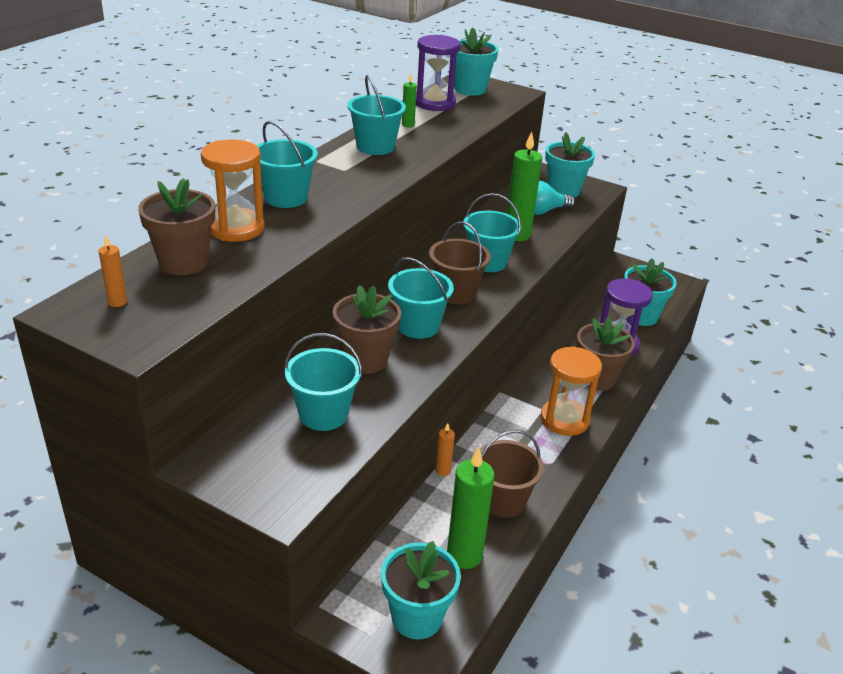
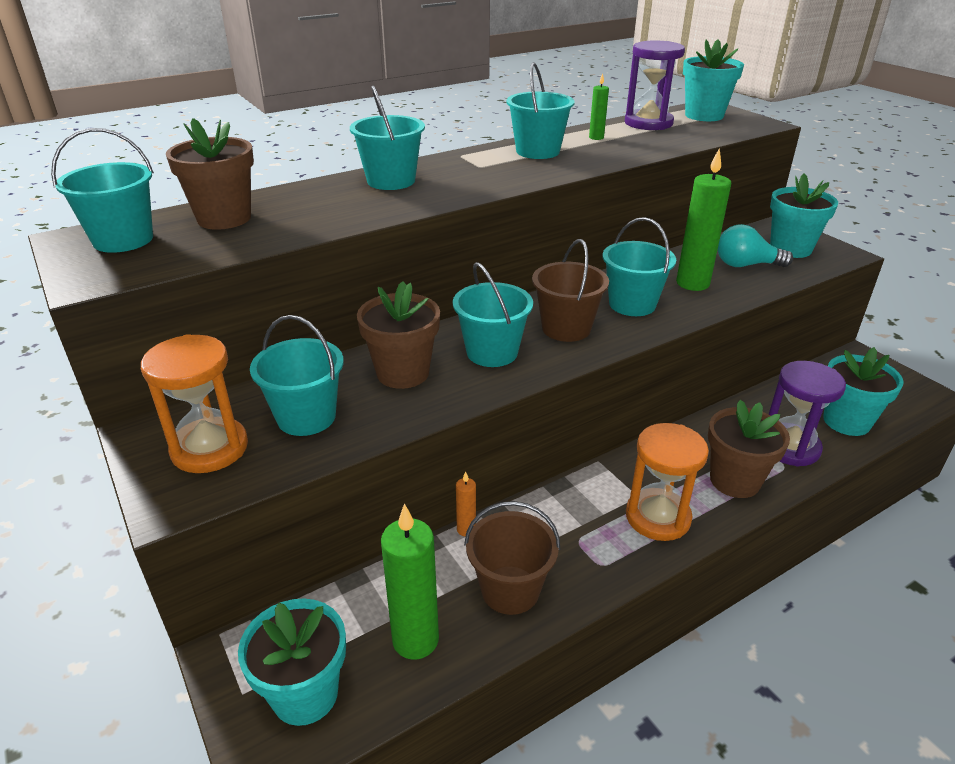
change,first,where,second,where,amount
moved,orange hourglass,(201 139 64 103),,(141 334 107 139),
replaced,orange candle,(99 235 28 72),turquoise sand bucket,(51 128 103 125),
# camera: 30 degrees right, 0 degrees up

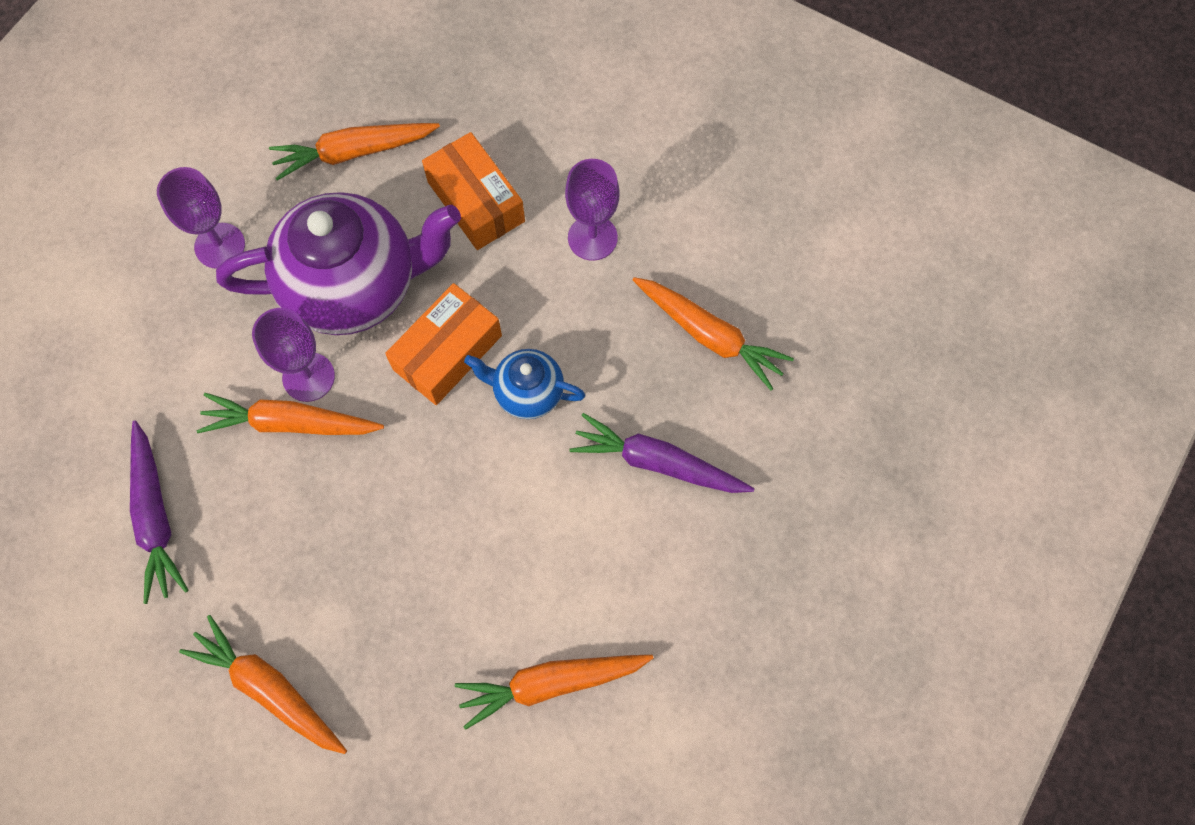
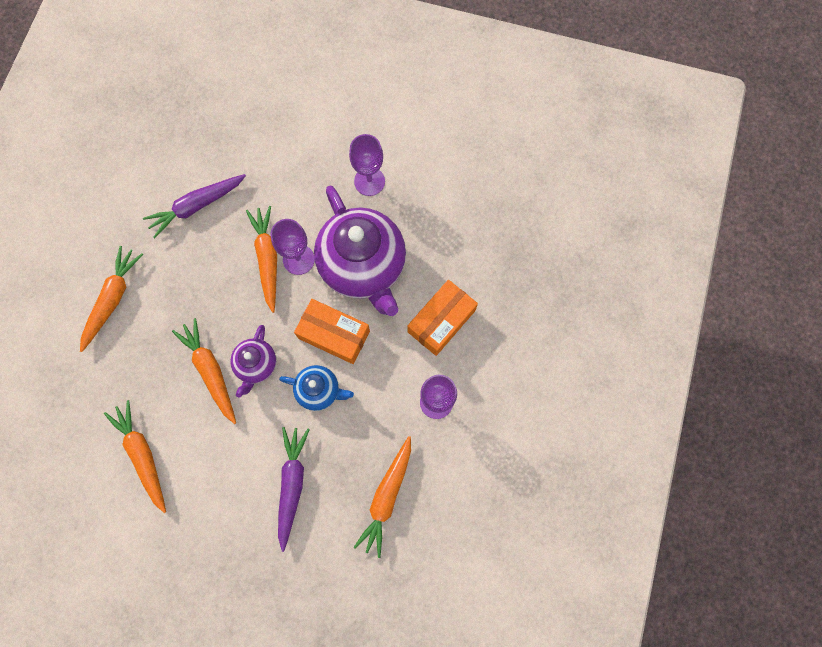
change,first,where,second,where,amount
moved,orange carrot,(269 123 171 58),,(172 318 64 106),
turned,cobalt china teapot,(464 349 121 70),,(279 365 75 46),105 degrees clockwise
added,,,royal purple china teapot,(230 325 46 73),
# camera: 75 degrees right, 5 degrees up

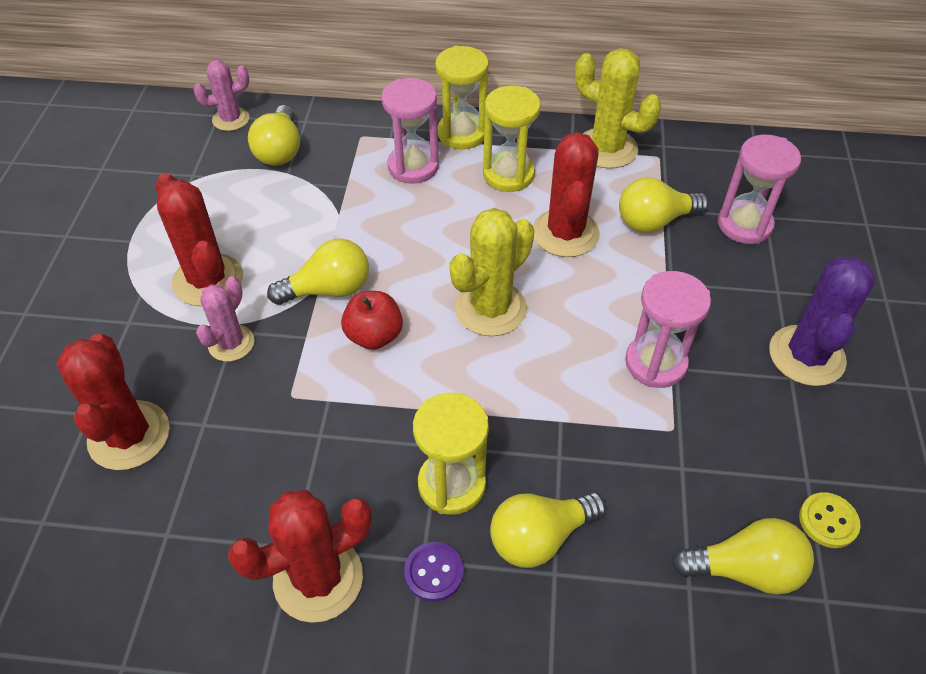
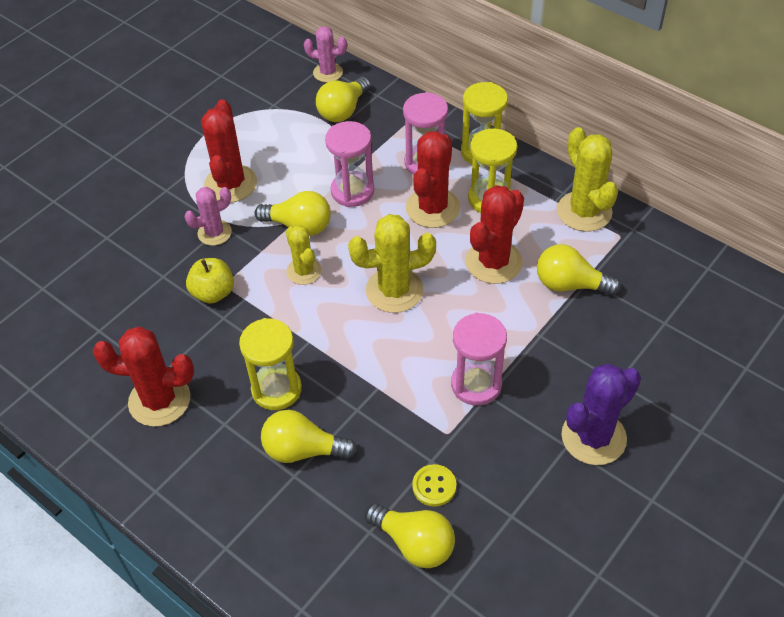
change,first,where,second,where,amount
moved,pink hourglass,(718 135 83 109),,(325 121 49 86),
replaced,crimson toy apple,(341 291 62 59),bright yellow prickly plant,(286 225 36 60),
moved,crimson prickly plant,(57 333 113 137),,(406 131 54 97),
moved,bright yellow shirt button,(799 492 61 56),,(412 464 44 43),
removed,royal purple shirt button,(404 542 59 60),,,
added,,,bright yellow toy apple,(186 258 48 46),
# camera: 35 degrees right, 0 degrees up

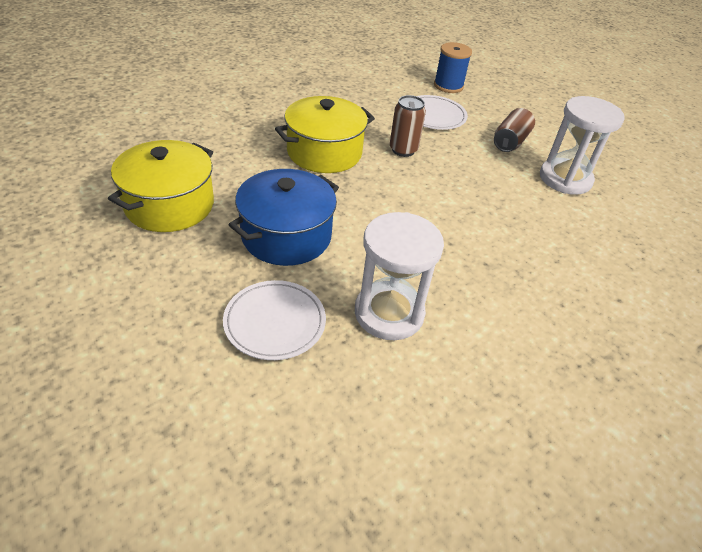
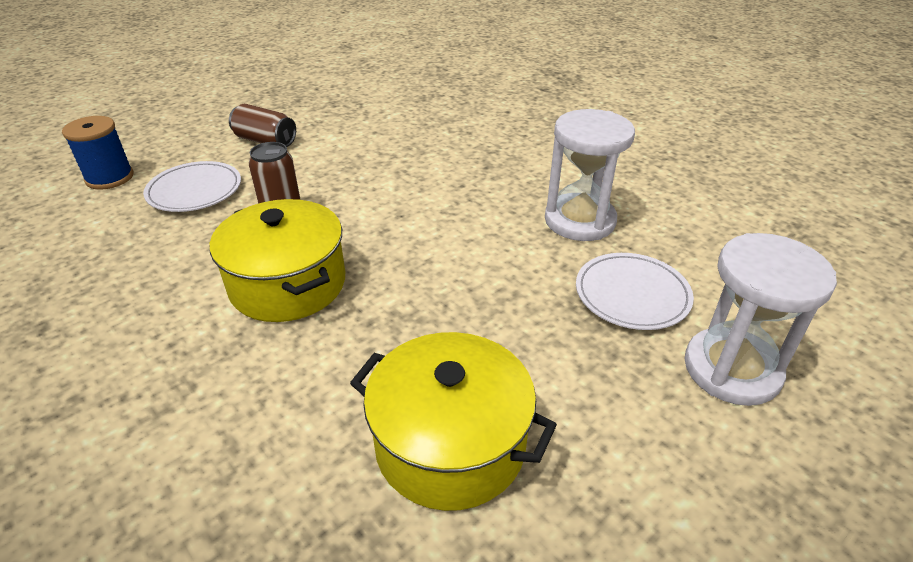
change,first,where,second,where,amount
moved,snow-white hourglass,(540 96 85 99),,(684 233 153 173),
removed,cobalt stockpot,(229 169 110 97),,,
# camera: 90 degrees left, 5 degrees down

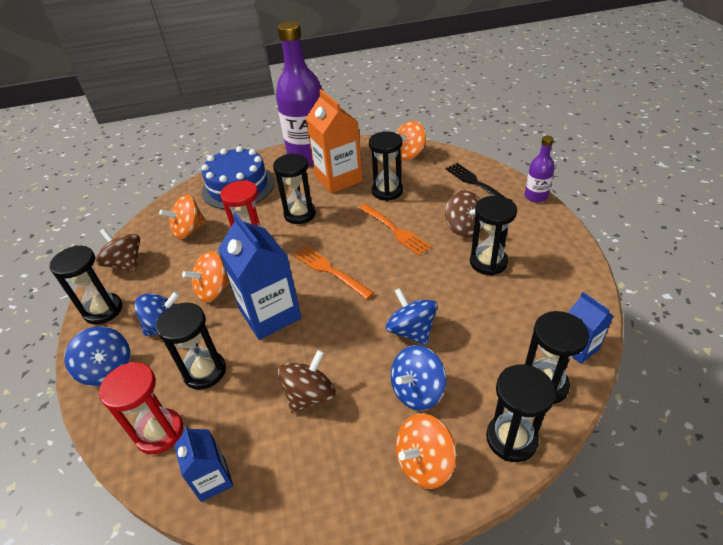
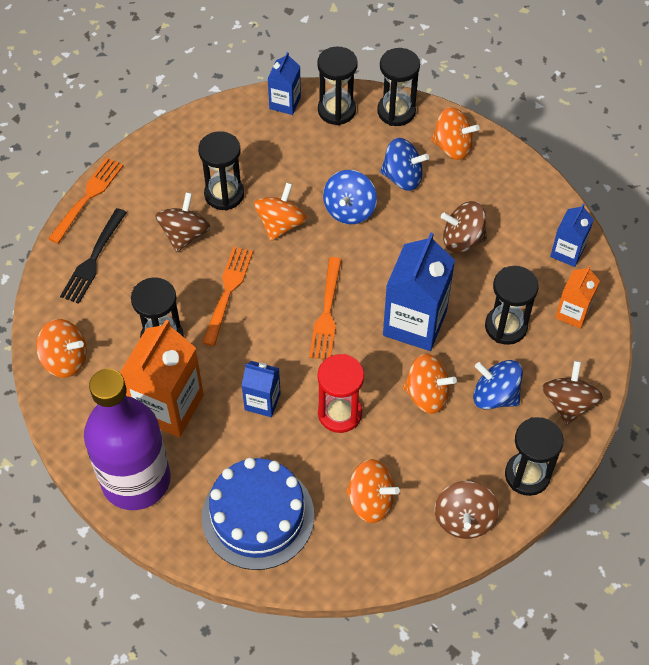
change,first,where,second,where,amount
replaced,royal purple bottle,(525 136 29 66),orange dinner fork,(48 158 75 86),
replaced,ebony hourglass,(273 153 43 71),cobalt juice carton,(241 361 40 56),
recoloured,cobalt toy top,(64 326 66 60),brown toy top,(542 361 61 64),
replaced,crimson hourglass,(99 362 84 92),orange juice carton,(555 266 45 63),
added,,,orange toy top,(254 182 53 59),
# camera: 130 degrees left, 15 degrees up

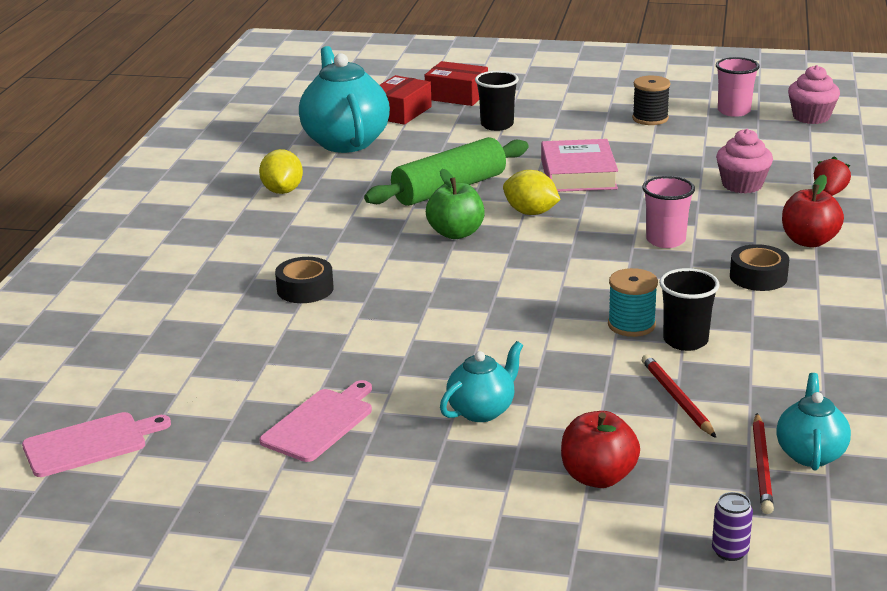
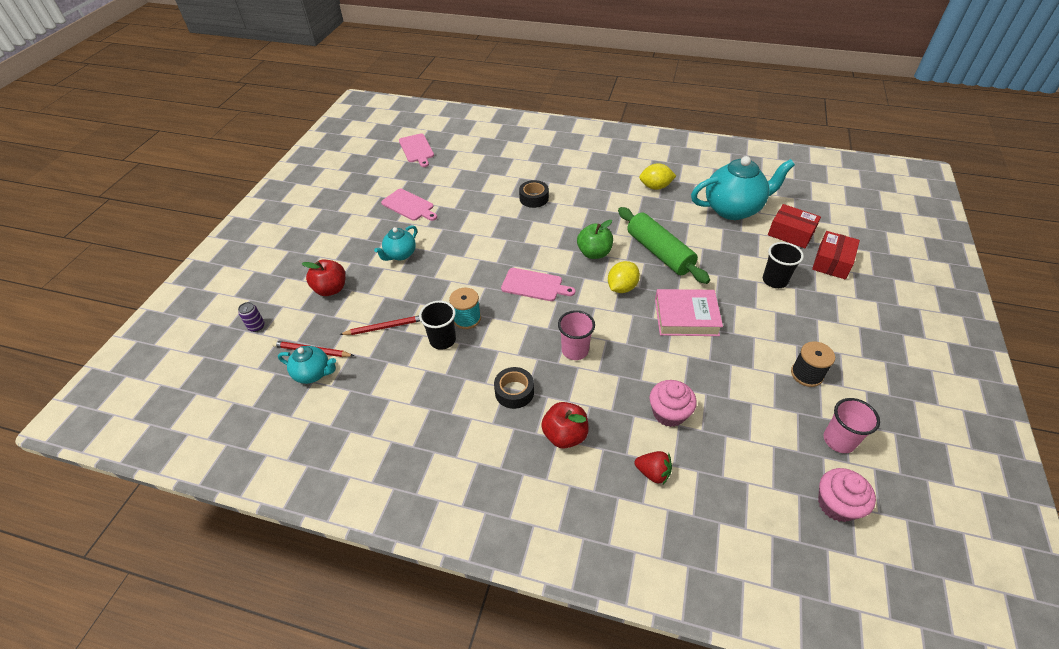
change,first,where,second,where,amount
turned,turquoise china teapot,(440 341 83 81),,(374 225 43 36),75 degrees clockwise
added,,,pink chopping board,(501 268 74 33),
# camera: 95 degrees right, 20 degrees up

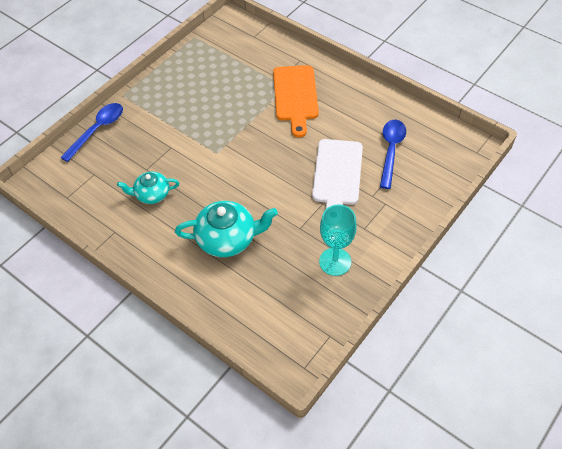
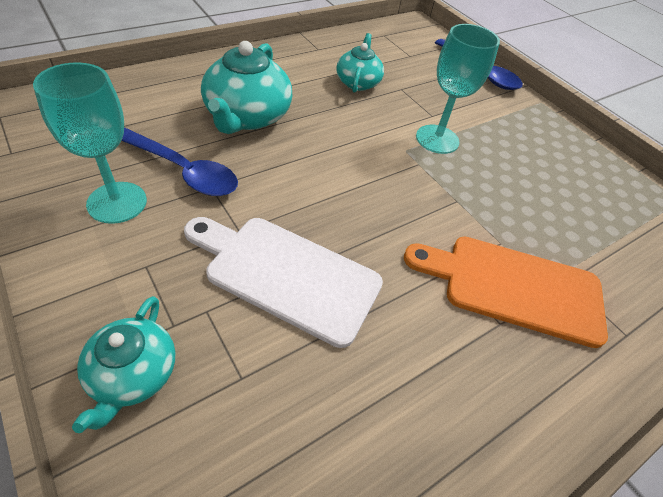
change,first,where,second,where,amount
moved,cobalt spoon,(380 120 26 69),,(122 127 116 69),
added,,,turquoise chalice,(416 24 84 130),
added,,,turquoise china teapot,(72 296 103 137),
# camera: 100 degrees right, 5 degrees down

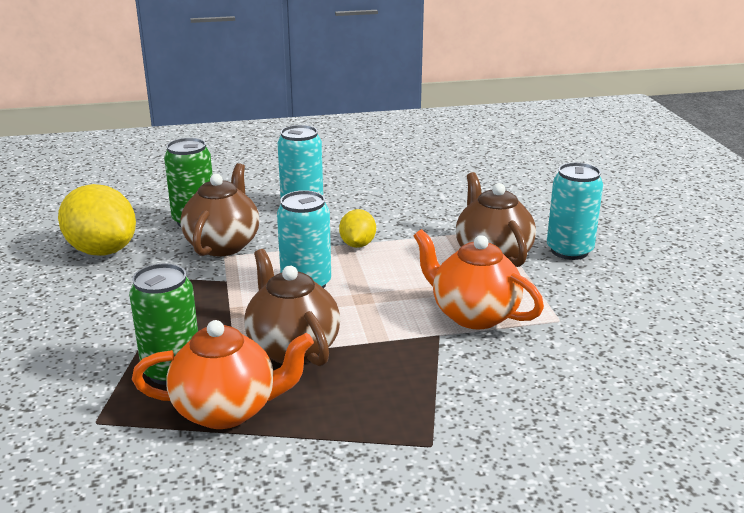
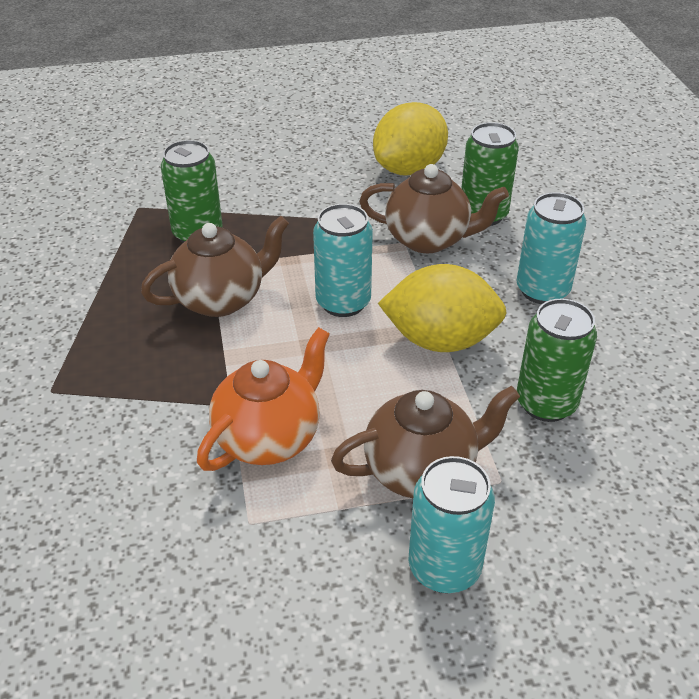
change,first,where,second,where,amount
resized,bright yellow citrus fruit,(339 209 37 39),,(378 264 129 88),x1.85
removed,orange china teapot,(132 320 182 109),,,
added,,,emerald tin,(517 299 80 123),
# camera: 90 degrees right, 15 degrees up

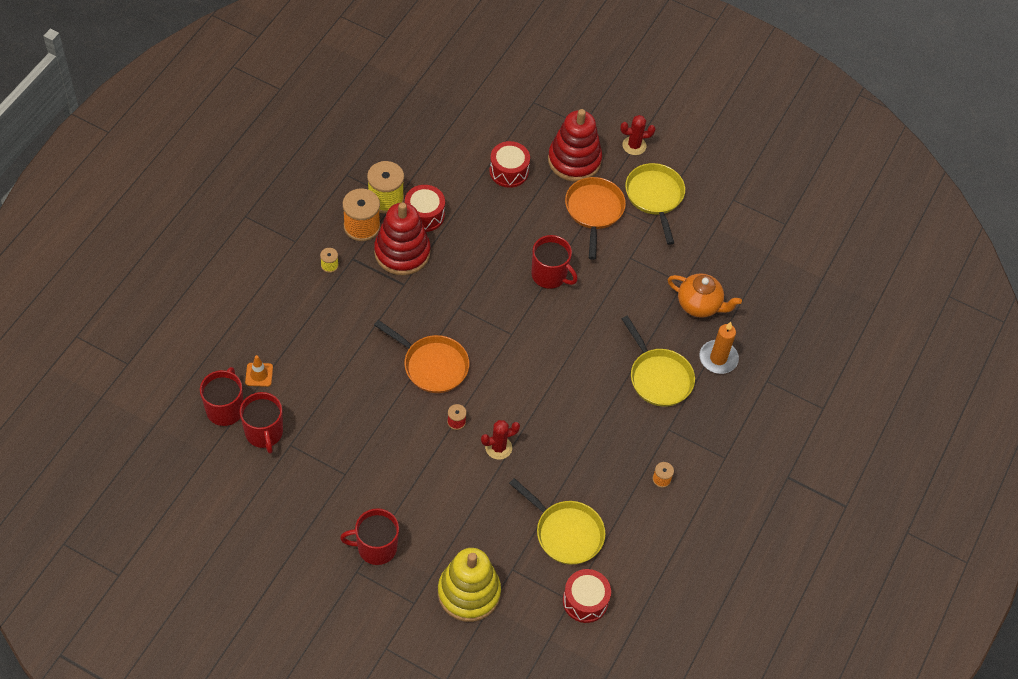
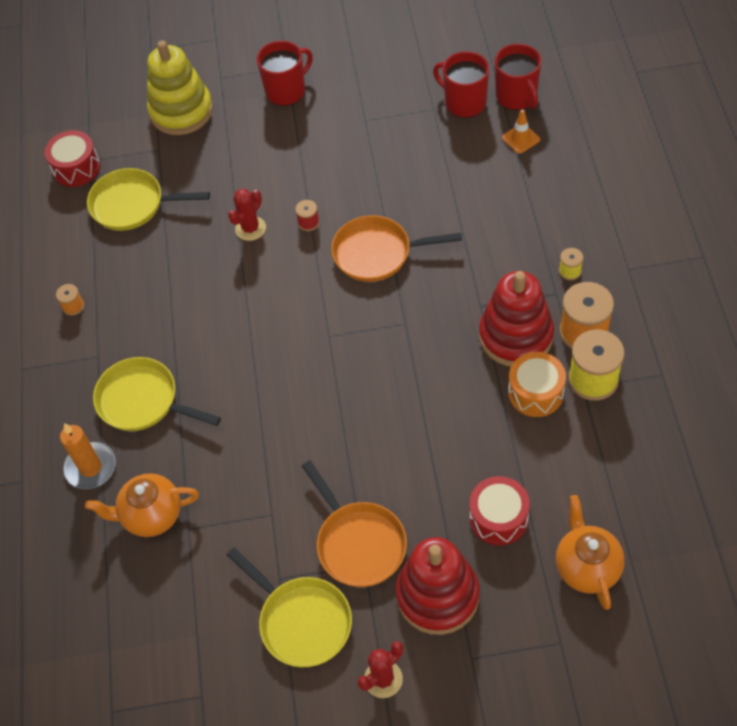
change,first,where,second,where,amount
recoloured,crimson snare drum,(405 185 40 47),orange snare drum,(508 352 58 65),
removed,crimson tea mug,(531 235 47 54),,,
added,,,orange china teapot,(556 495 69 115),
# camera: 155 degrees right, 0 degrees up

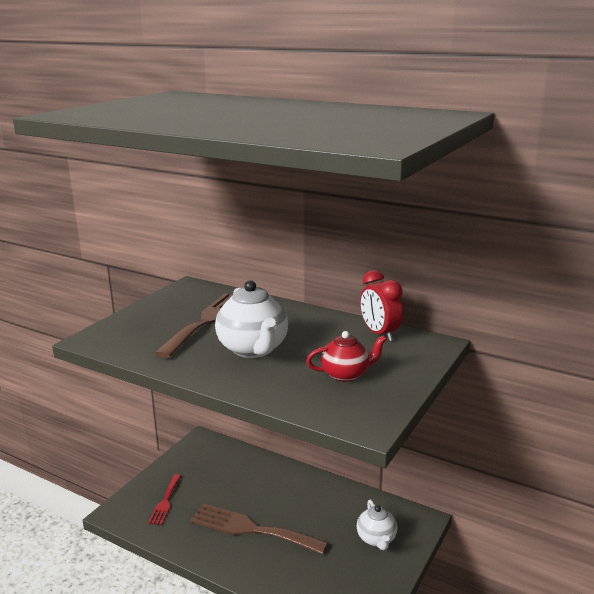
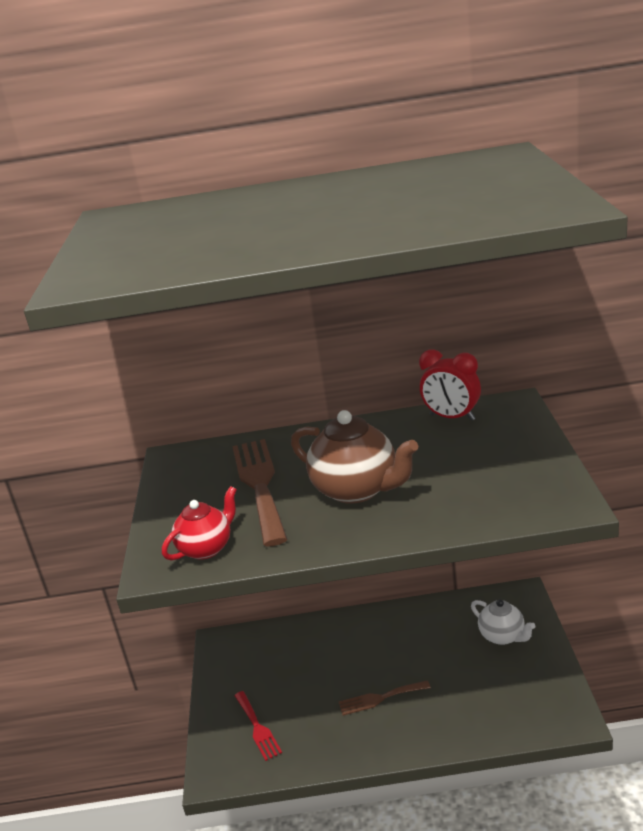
change,first,where,second,where,amount
recoloured,snow-white china teapot,(215 280 73 78),brown china teapot,(291 410 127 94),
moved,crimson china teapot,(306 331 81 51),,(162 486 75 75),
resized,brown dinner fork,(190 503 138 51),,(339 680 92 36),x0.54
# camera: 30 degrees left, 5 degrees up

